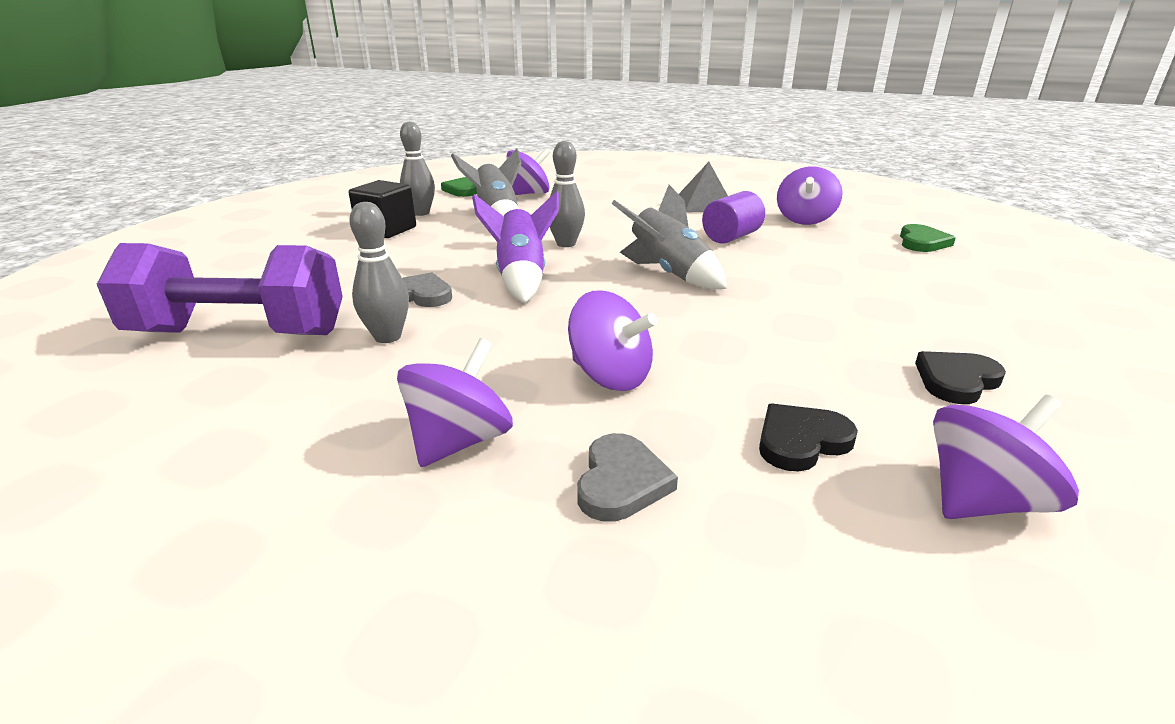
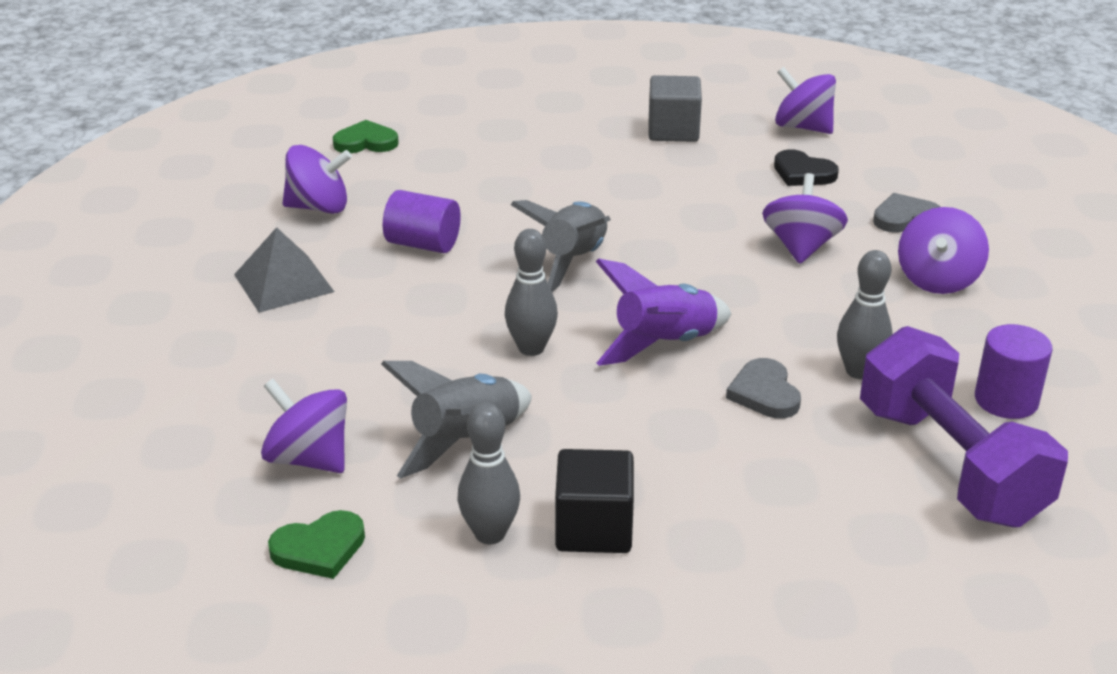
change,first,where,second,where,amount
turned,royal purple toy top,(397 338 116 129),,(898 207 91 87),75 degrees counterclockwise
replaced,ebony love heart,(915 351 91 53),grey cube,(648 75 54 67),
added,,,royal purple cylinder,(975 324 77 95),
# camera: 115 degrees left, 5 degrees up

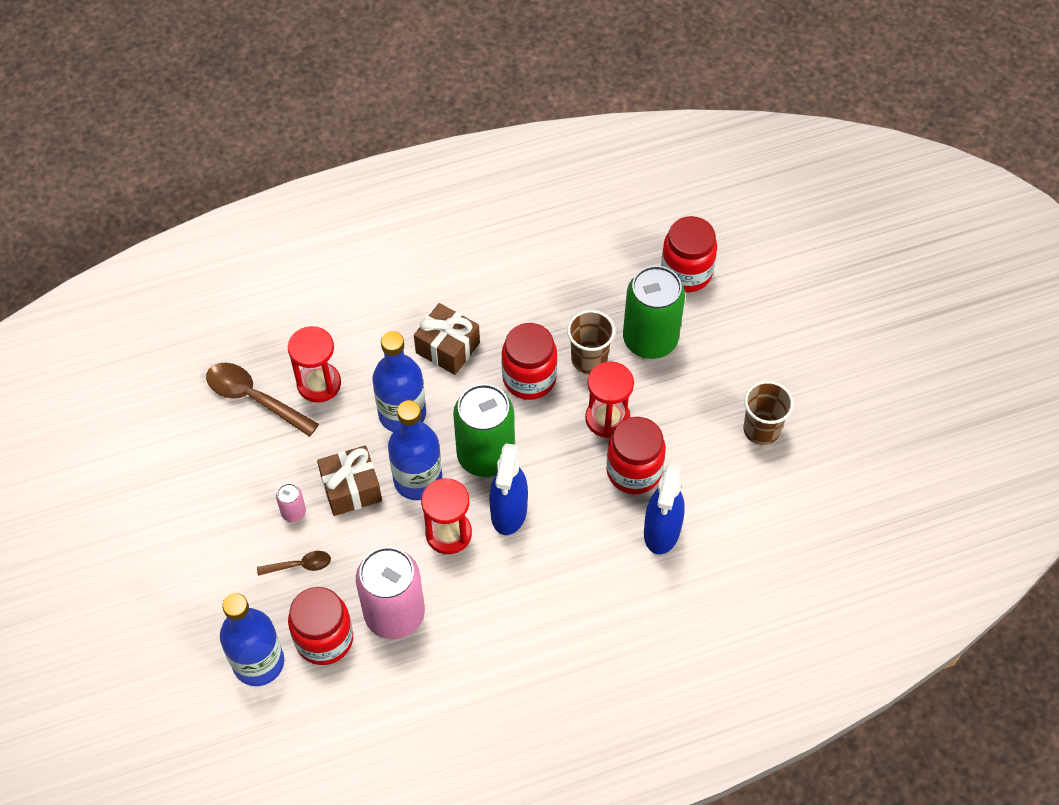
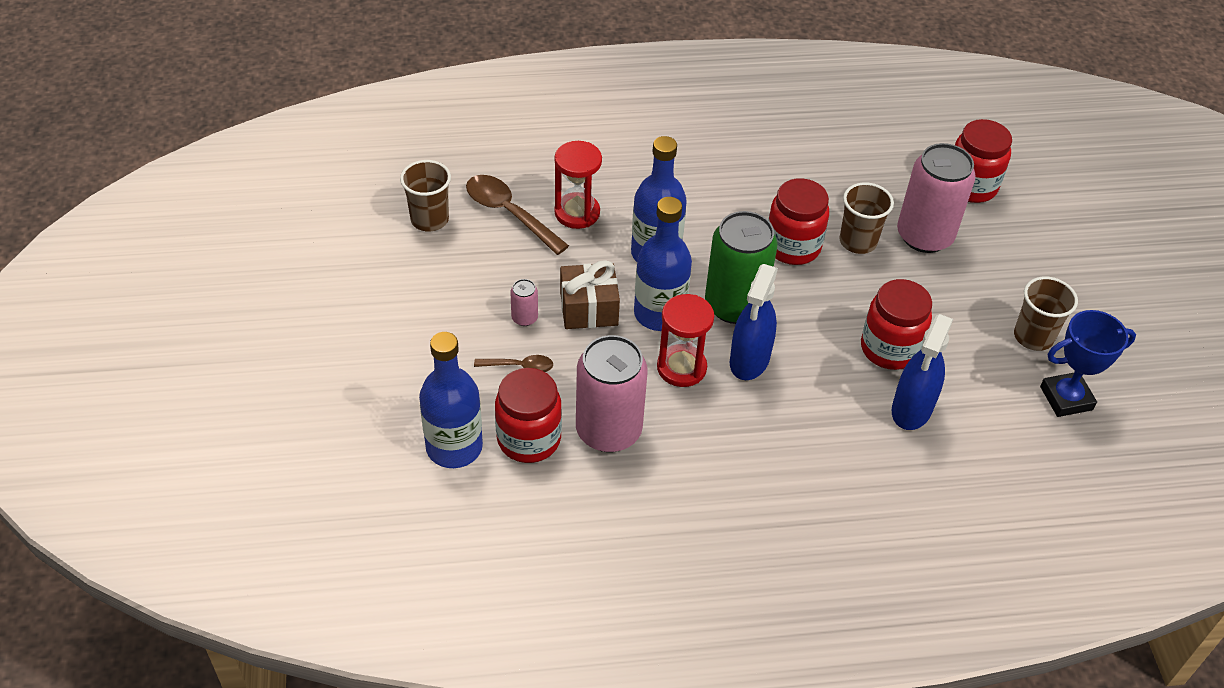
change,first,where,second,where,amount
recoloured,emerald tin,(623 266 62 93),pink tin,(897 143 79 110),
removed,brown wrapped gift,(414 303 66 72),,,
removed,crimson hourglass,(585 361 49 77),,,
added,,,brown cup,(400 160 51 71),
added,,,cobalt prize cup,(1040 310 96 107),
# camera: 10 degrees right, 10 degrees down

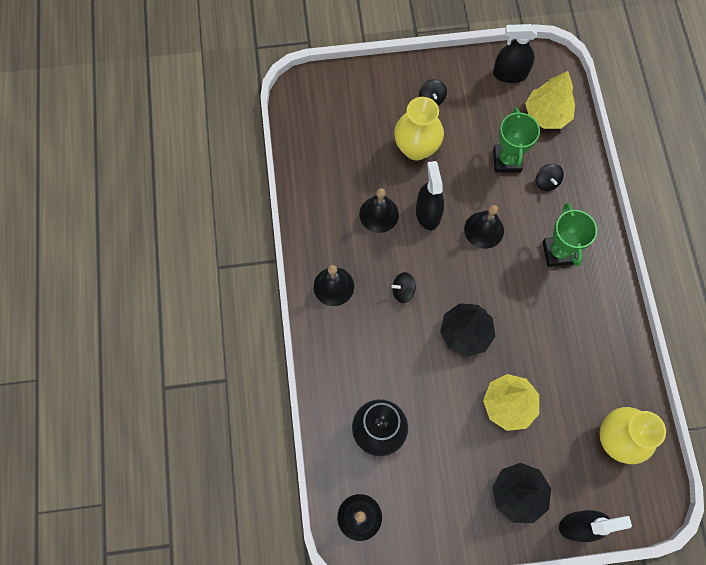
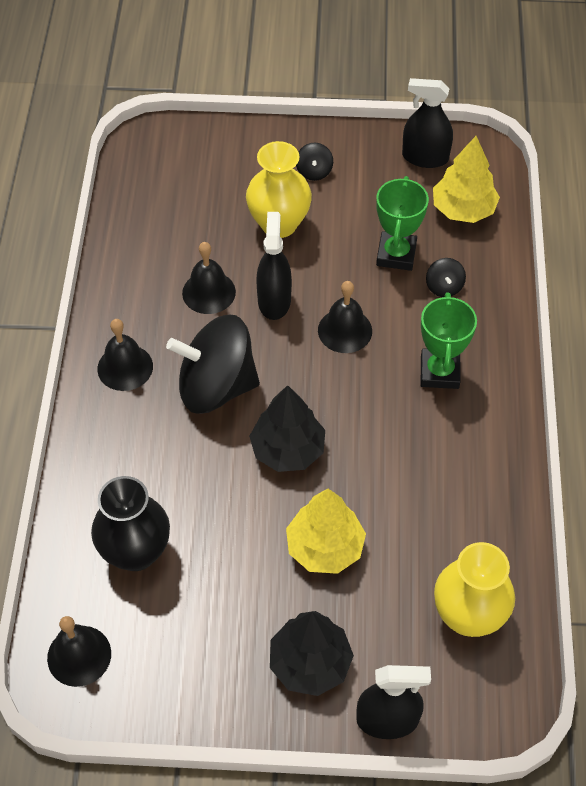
change,first,where,second,where,amount
resized,ebony toy top,(391 272 25 31),,(166 315 94 99),x2.47
# camera: 10 degrees right, 15 degrees down

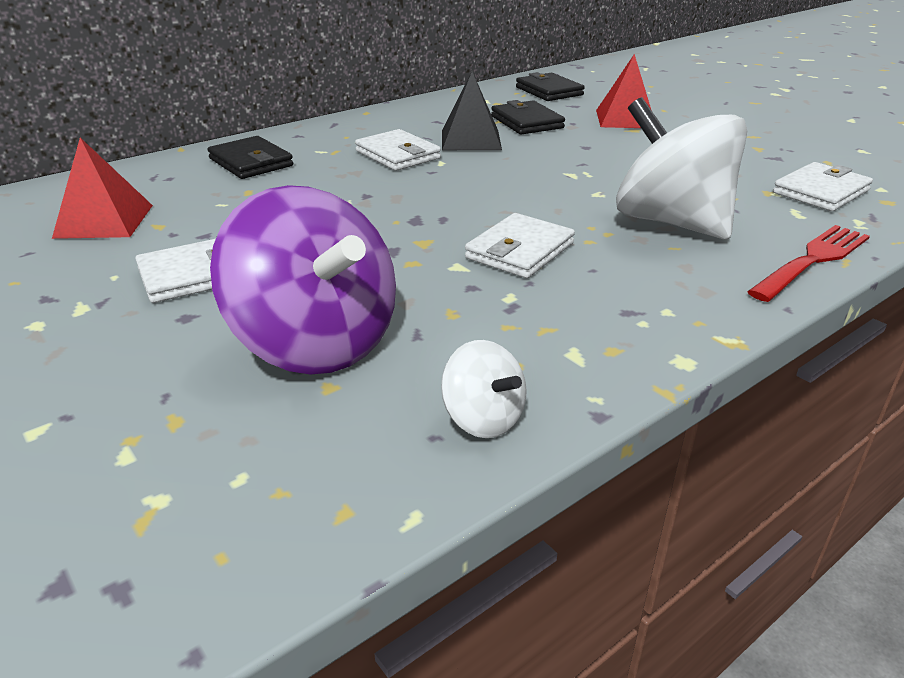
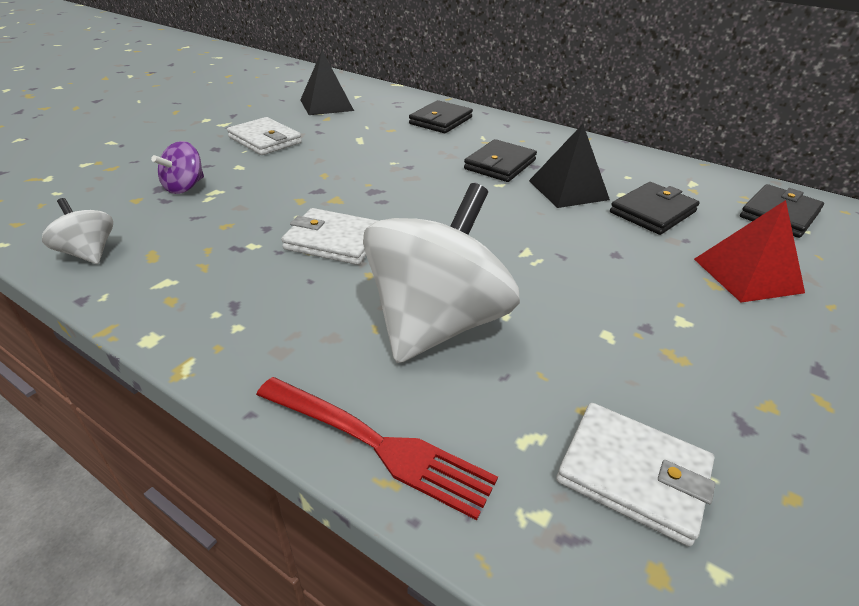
change,first,where,second,where,amount
recoloured,snow-white card wallet,(355 129 86 42),ebony card wallet,(464 139 73 43),
recoloured,crimson pyramid,(52 138 101 101),ebony pyramid,(300 51 54 64),
resized,royal purple toy top,(210 185 186 190),,(151 141 53 53),x0.46
turned,snow-white toy top,(441 340 86 98),,(42 198 71 66),105 degrees clockwise
# camera: 70 degrees right, 5 degrees up

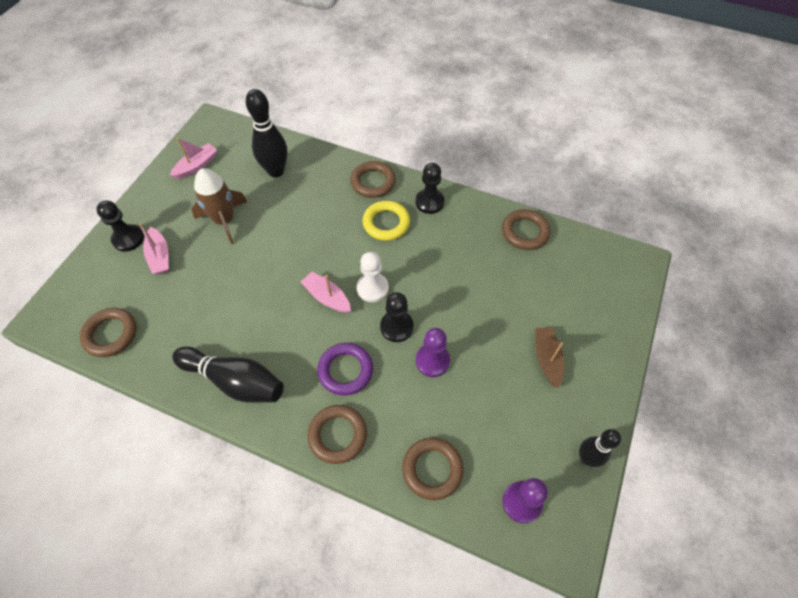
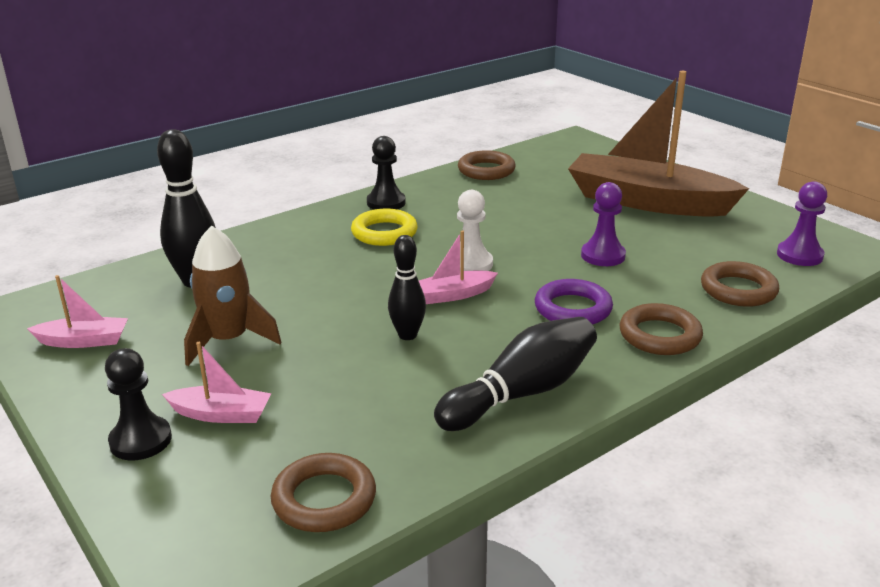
change,first,where,second,where,amount
turned,pink toy boat,(170 138 47 41),,(27 275 101 73),105 degrees clockwise
removed,brown hoop,(350 161 46 37),,,
removed,ebony pawn,(380 292 33 50),,,
resized,brown toy boat,(535 327 29 61),,(568 71 181 146),x2.33
moved,ebony tenpin,(579 429 42 38),,(388 235 38 105),
# camera: 60 degrees left, 30 degrees down

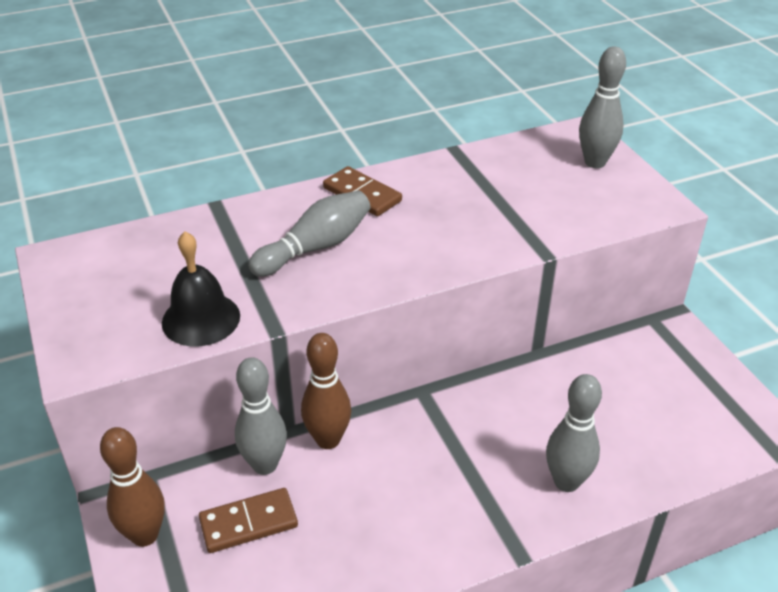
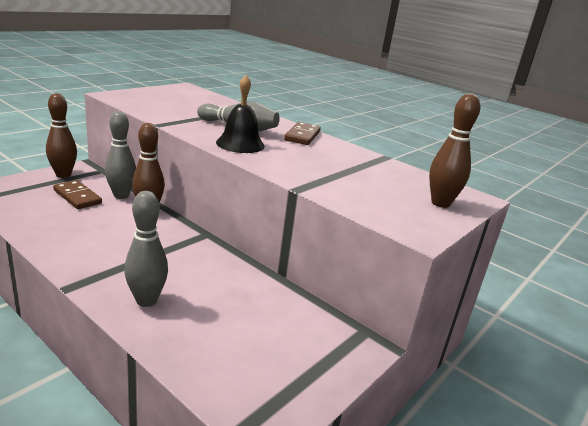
change,first,where,second,where,amount
recoloured,grey tenpin,(579 46 47 122),brown tenpin,(429 93 51 115),
moved,ebony hand bell,(162 232 78 115),,(216 75 49 78),
# camera: 60 degrees right, 15 degrees down

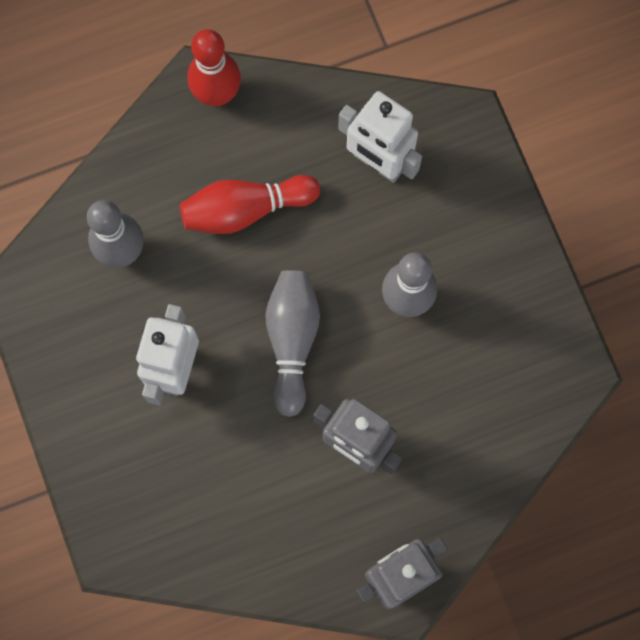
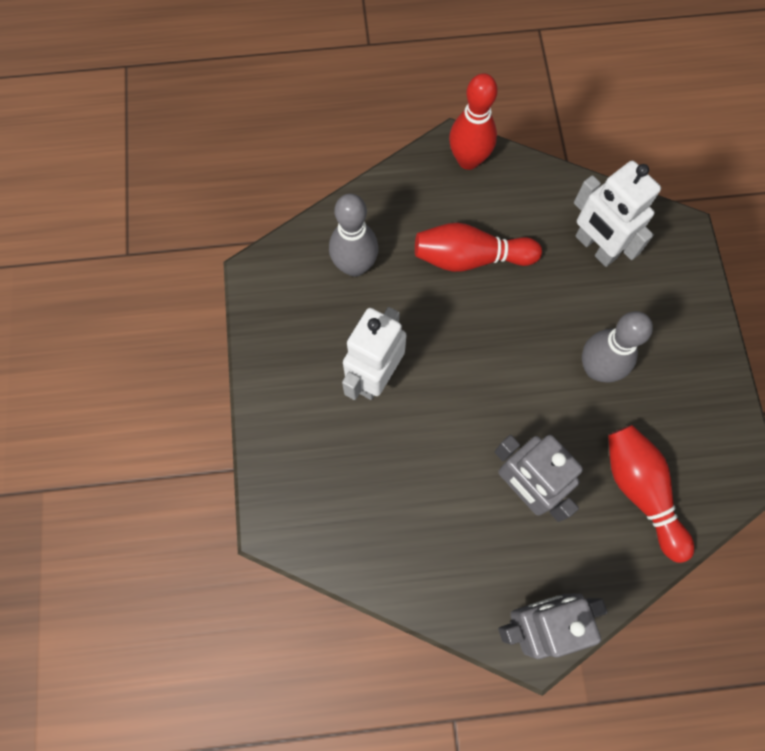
change,first,where,second,where,amount
removed,grey tenpin,(265 270 55 147),,,
added,,,crimson tenpin,(608 425 86 138),
# camera: 15 degrees right, 5 degrees down

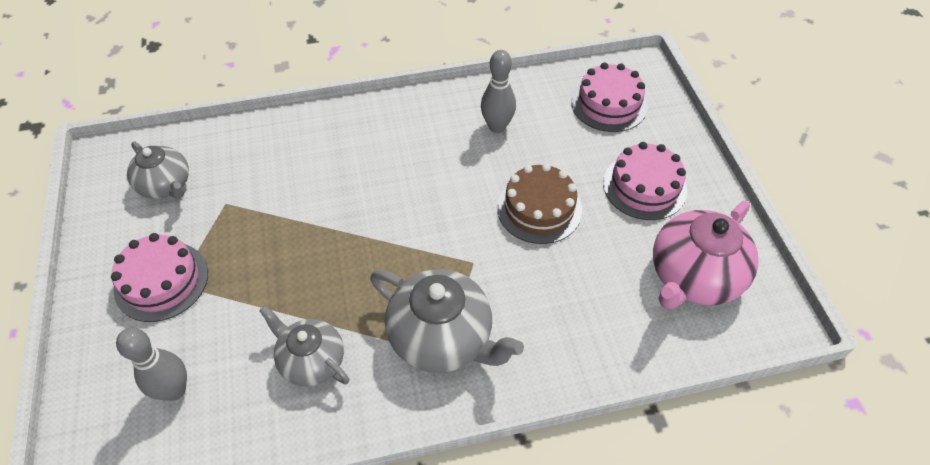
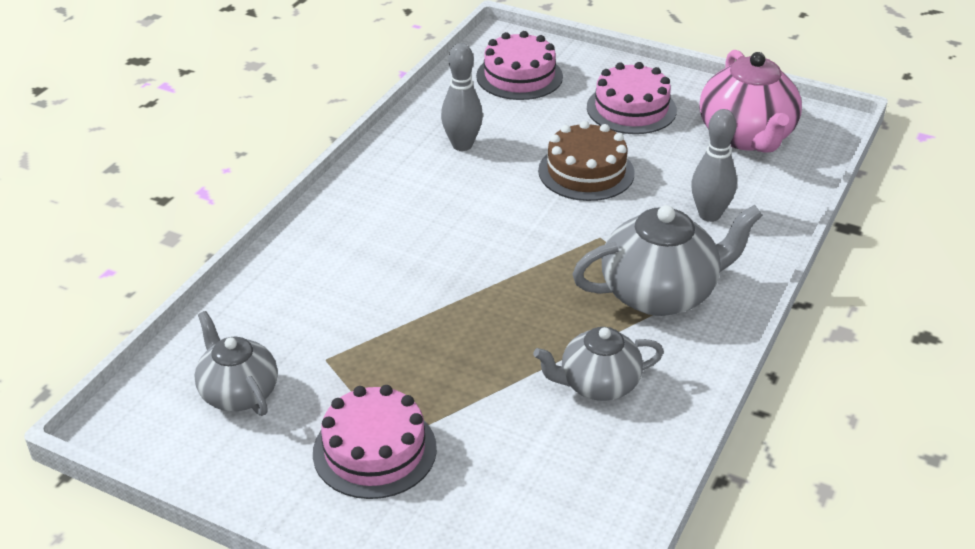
change,first,where,second,where,amount
turned,grey china teapot,(127 141 62 58),,(194 311 84 105),120 degrees counterclockwise
moved,grey tenpin,(116 328 71 73),,(691 109 46 113),
# camera: 50 degrees left, 15 degrees down

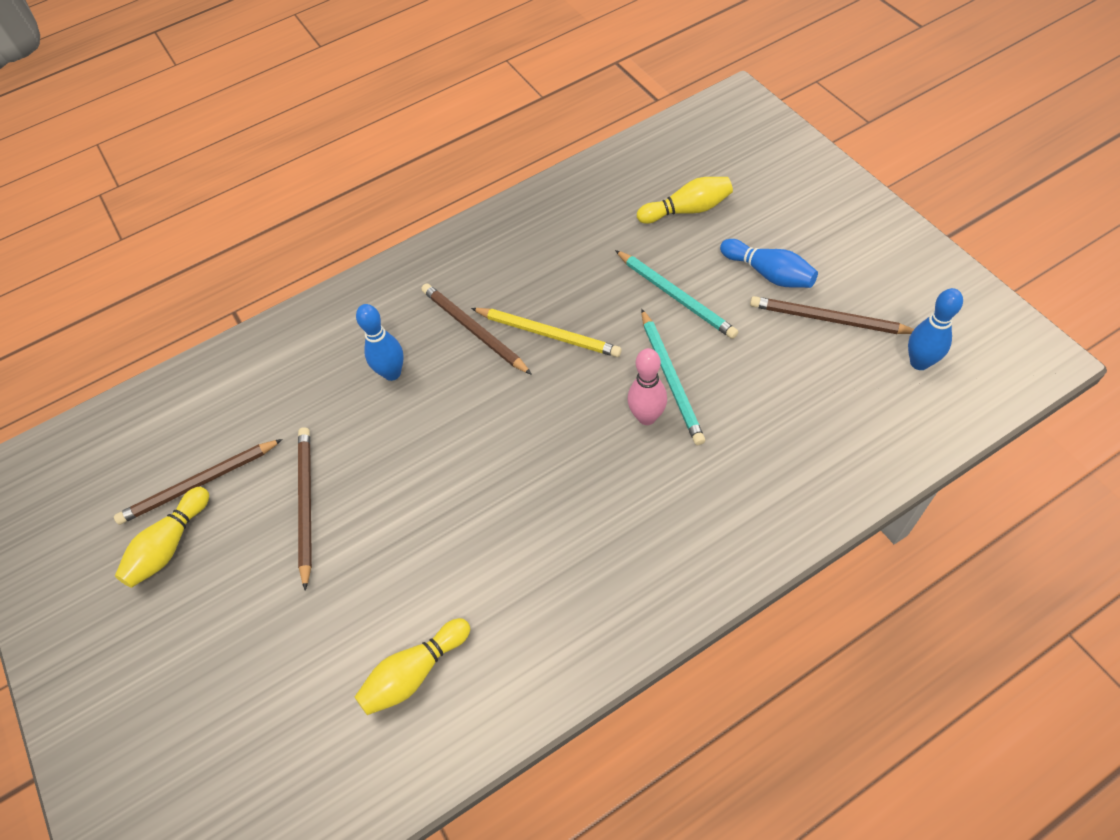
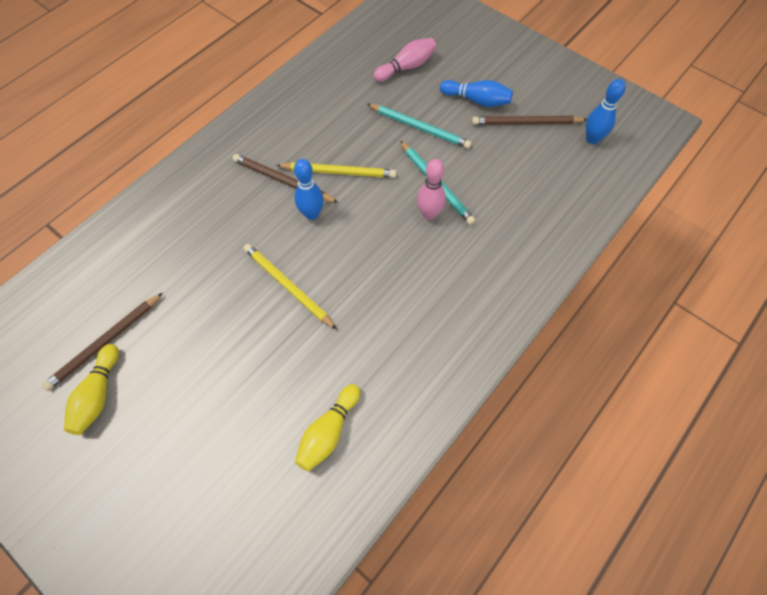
change,first,where,second,where,amount
recoloured,bright yellow tenpin,(637 177 96 47),pink tenpin,(374 38 62 44),
moved,cobalt tenpin,(356 304 47 77),,(294 159 30 61),
removed,brown lead pencil,(298 427 14 164),,,
added,,,bright yellow lead pencil,(243 244 94 85),
# camera: 25 degrees left, 5 degrees up

